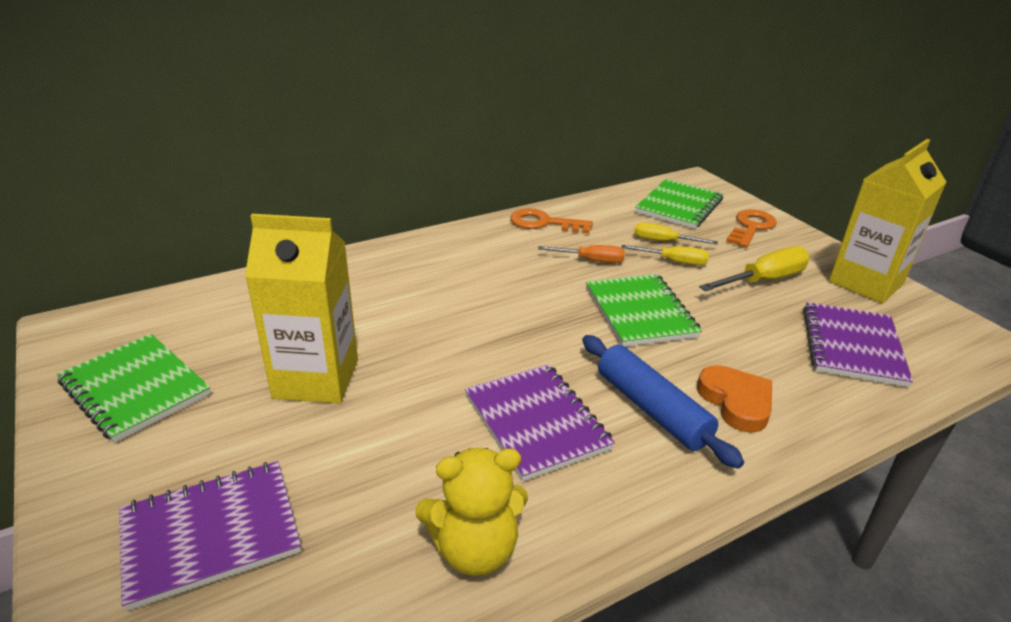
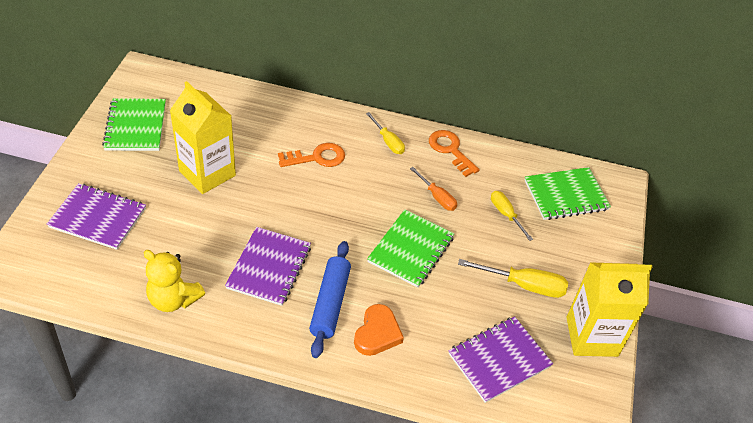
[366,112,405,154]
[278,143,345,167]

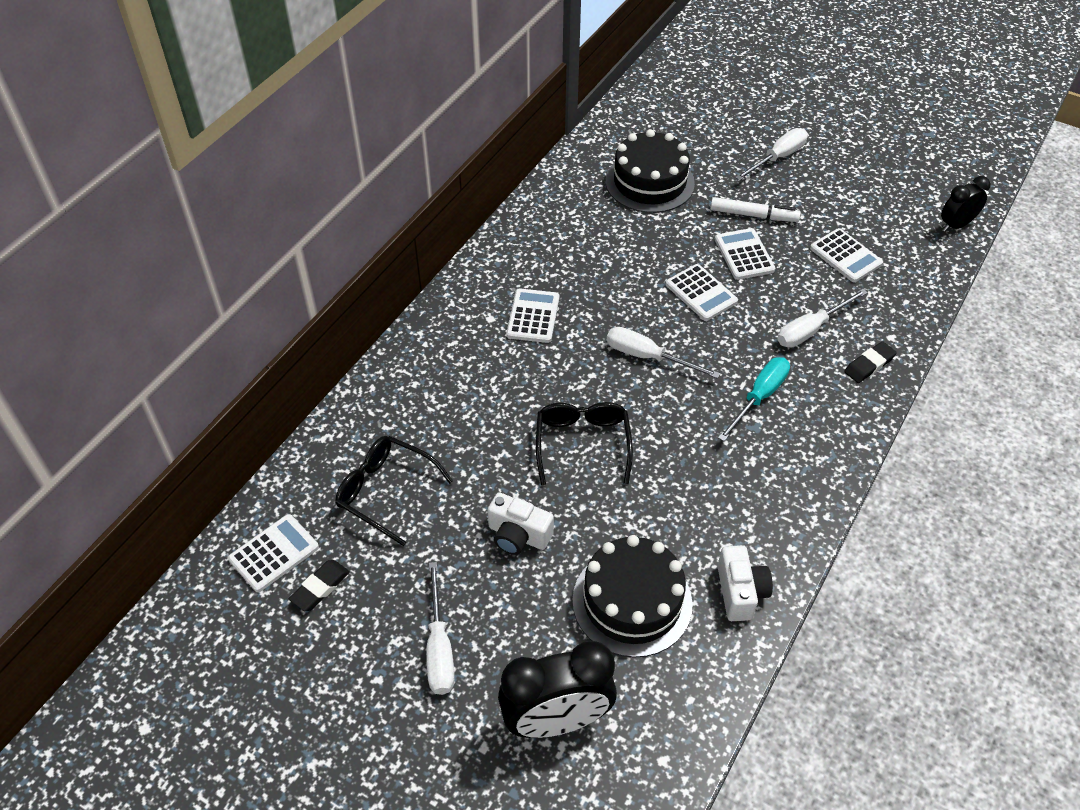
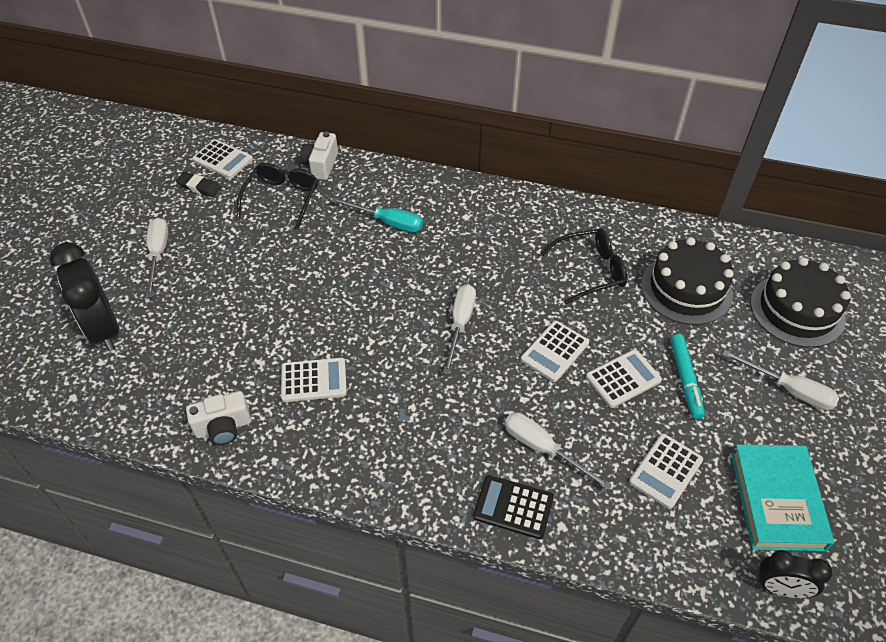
[146,218,168,297]
[300,132,338,180]
[281,358,347,402]
[540,228,627,305]
[750,257,851,348]
[670,334,705,419]
[332,197,423,232]
[473,475,554,539]
[757,550,832,598]
[731,444,834,551]

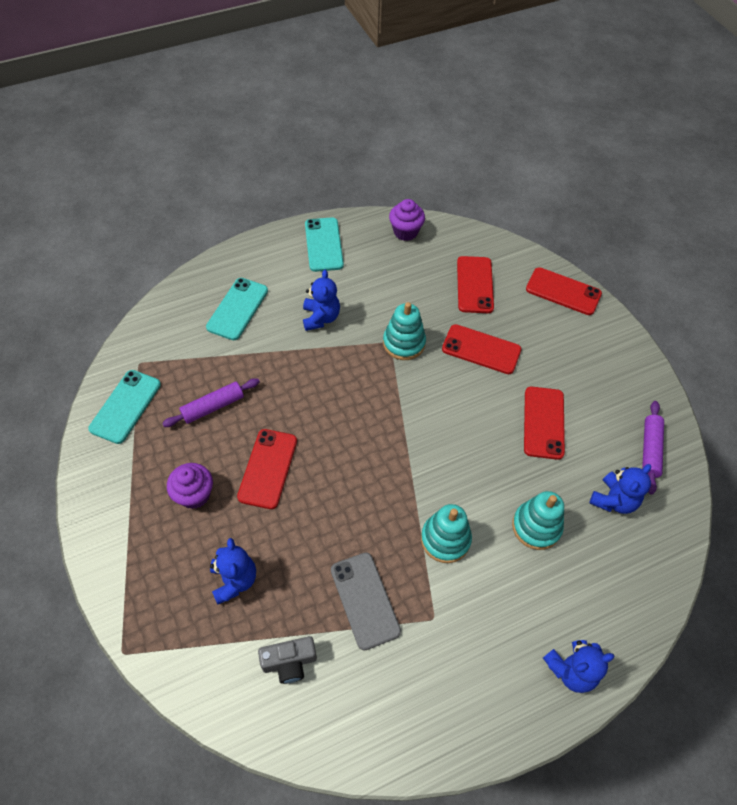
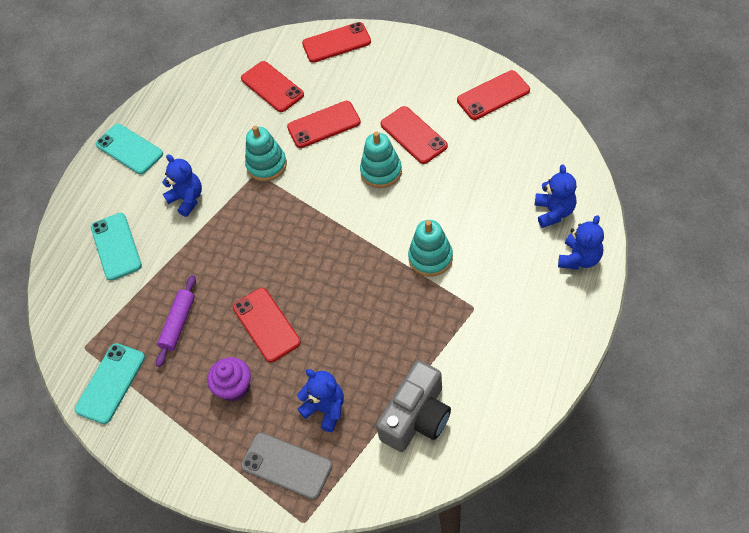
[74,343,145,424]
[376,360,451,452]
[241,432,332,500]
[389,199,425,241] (first image)
[360,132,402,188]
[534,165,576,228]
[457,70,530,120]

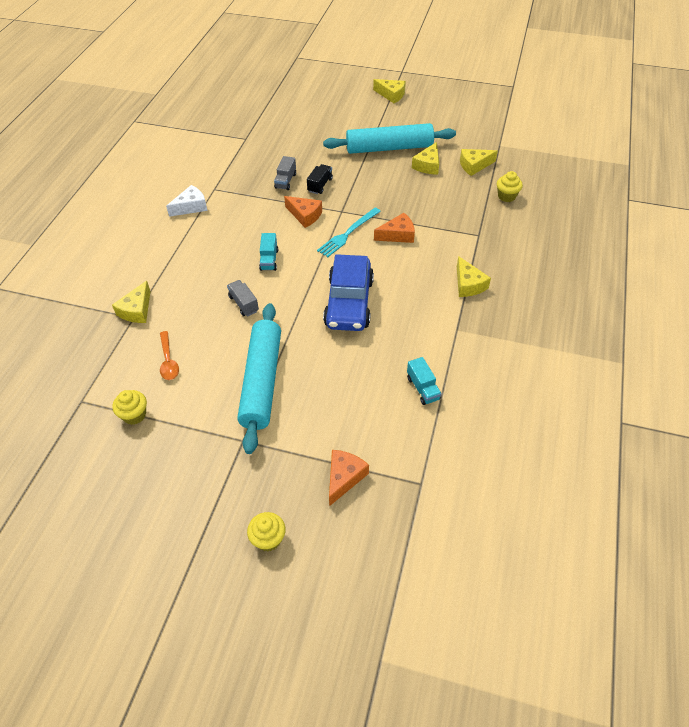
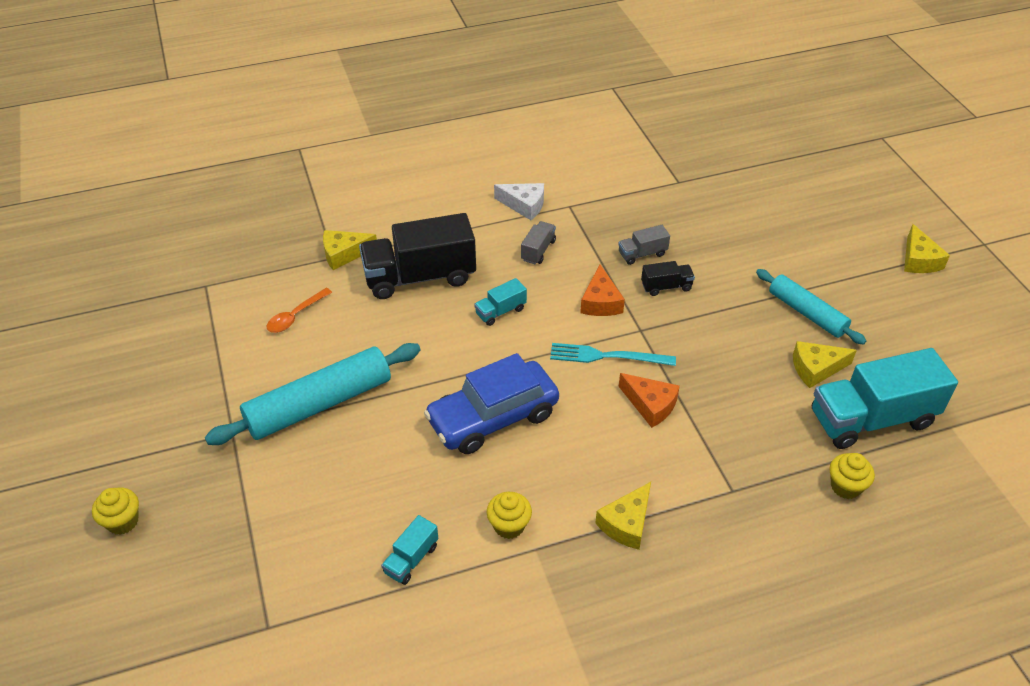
[487,492,532,539]
[521,221,556,264]
[756,269,866,345]
[329,450,369,506] (first image)
[812,348,958,449]
[359,213,476,299]

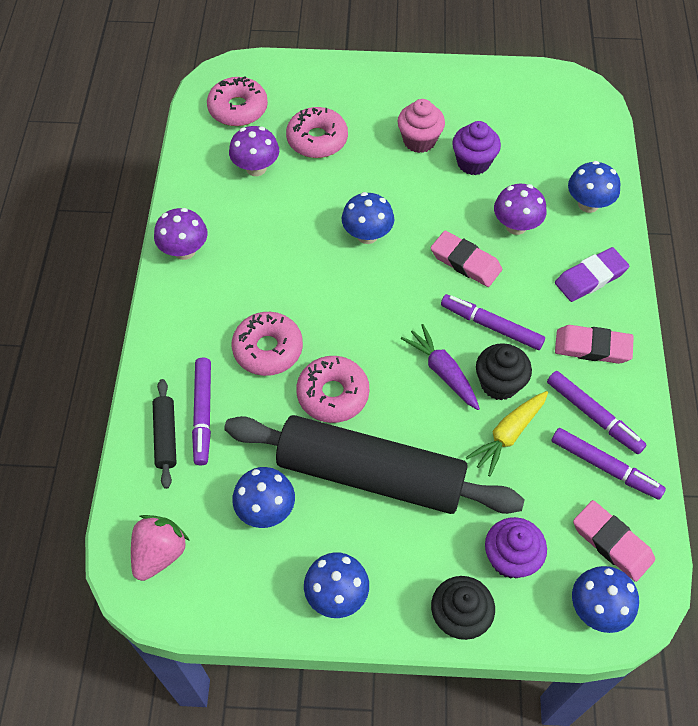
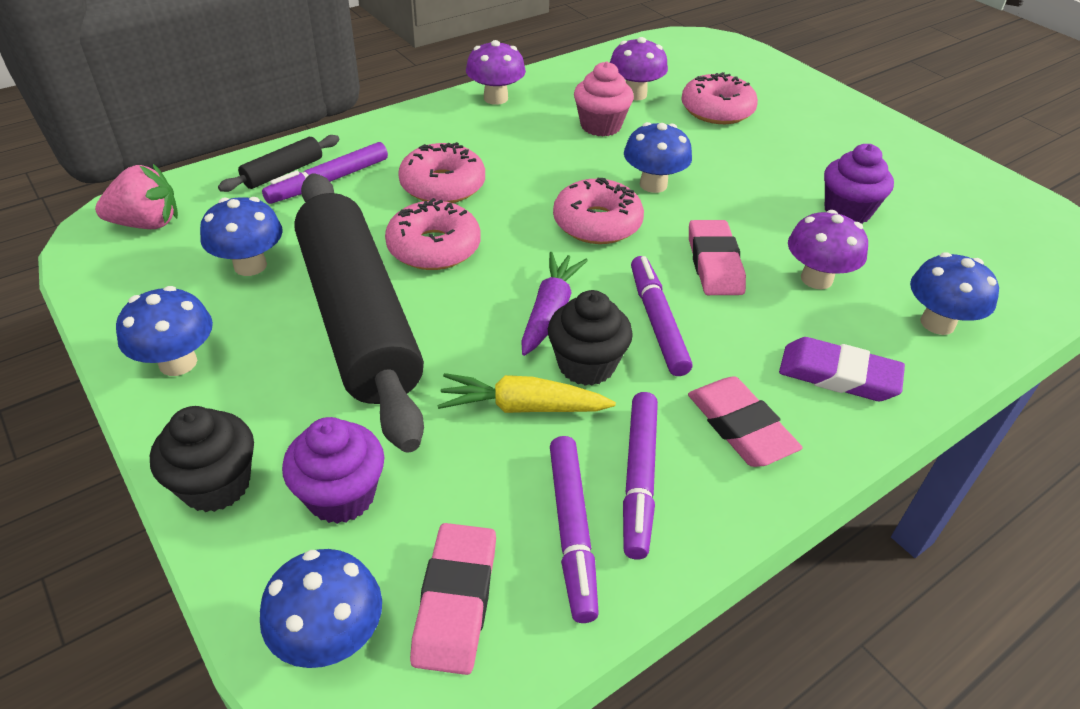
[553,178,644,244]
[574,61,634,136]

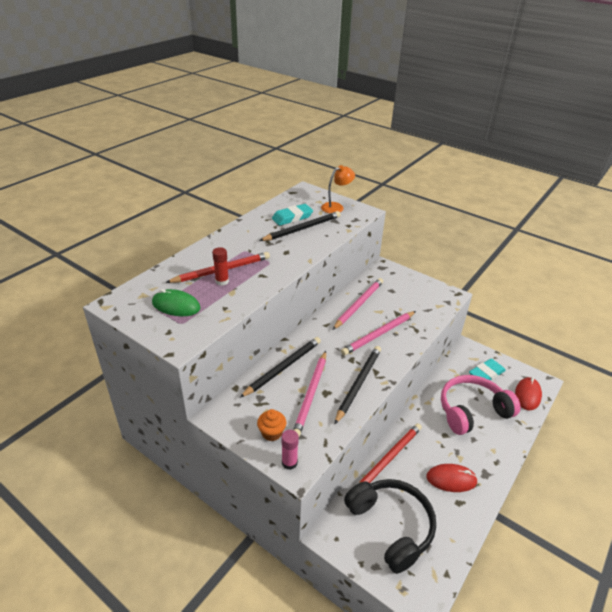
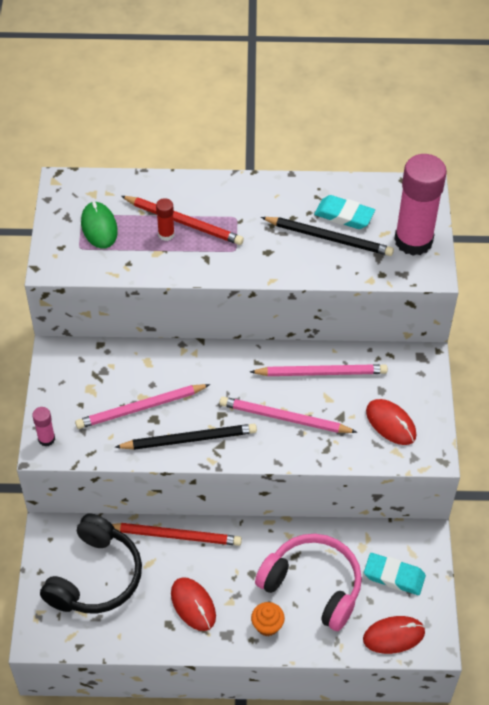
[240,337,321,398] (first image)
[251,602,285,636]
[394,154,447,256]
[366,399,416,445]

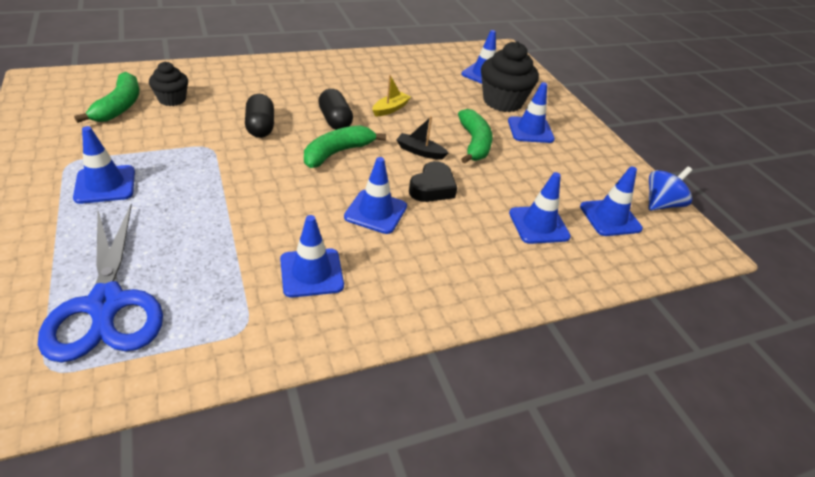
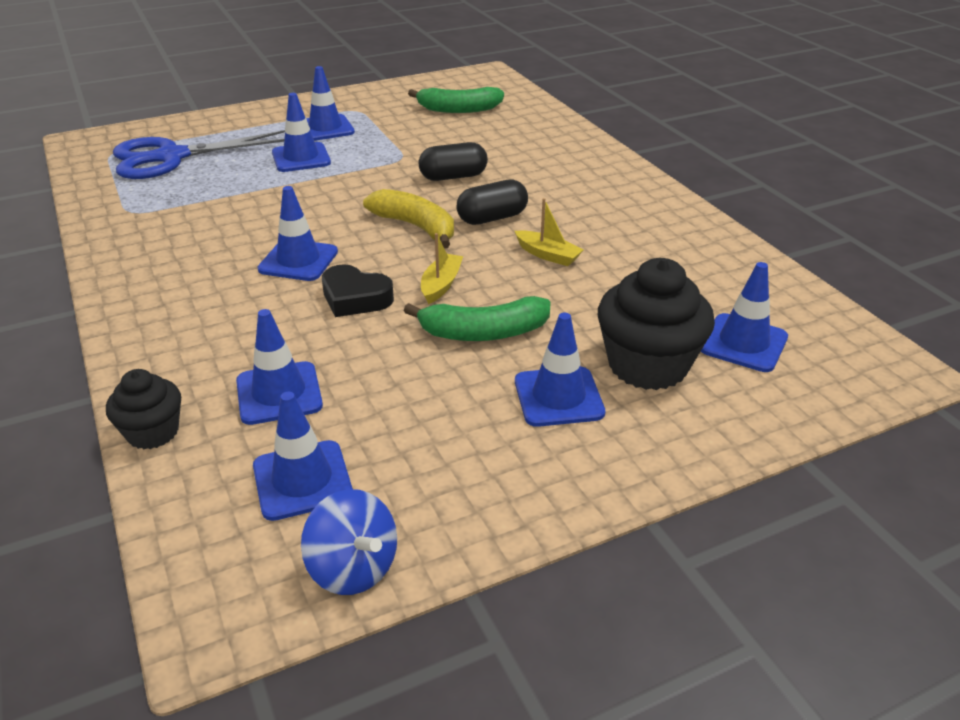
[106,369,181,449]
[272,93,331,172]
[363,189,454,248]
[421,233,463,304]

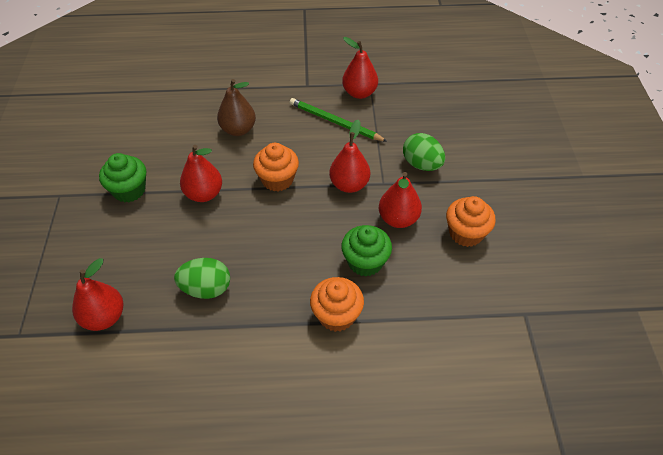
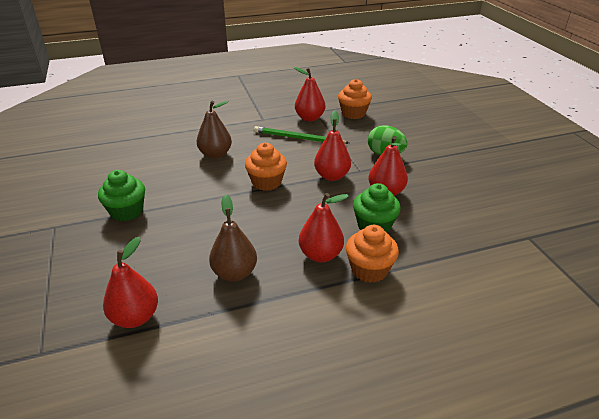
[209,195,257,282]
[299,193,349,262]
[338,79,372,119]

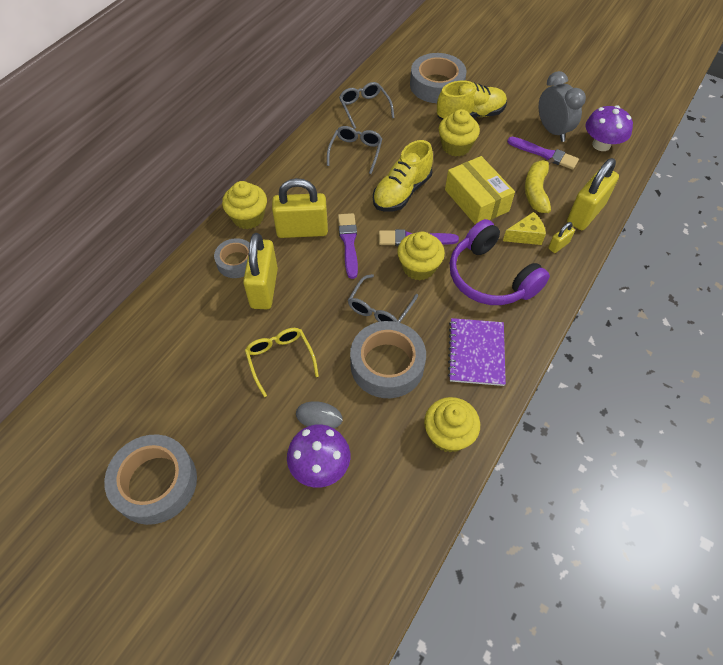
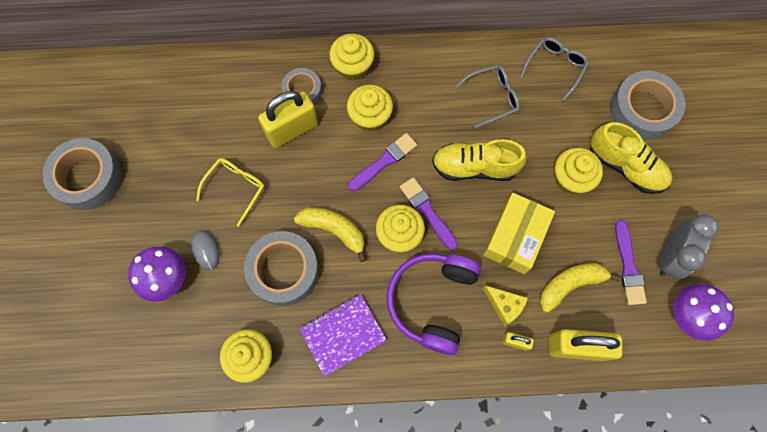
[347,85,393,131]
[294,208,366,262]

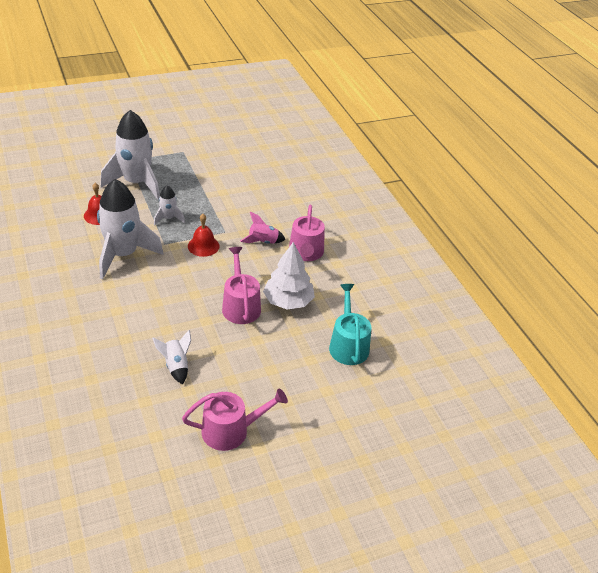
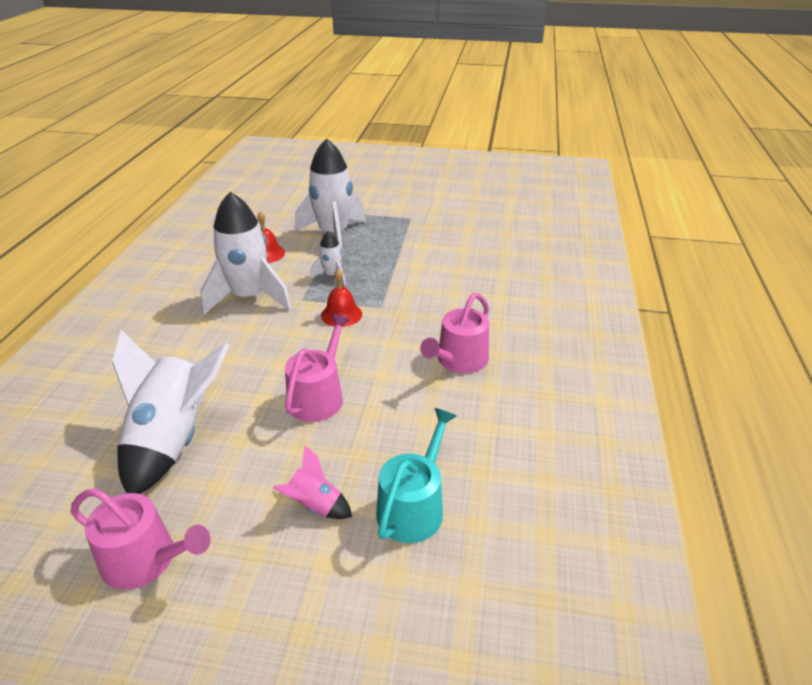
[112,330,230,494]
[273,445,352,519]
[263,242,315,309] (first image)

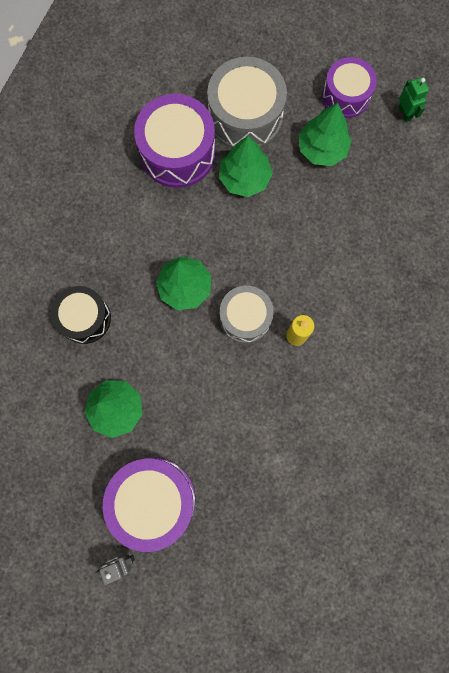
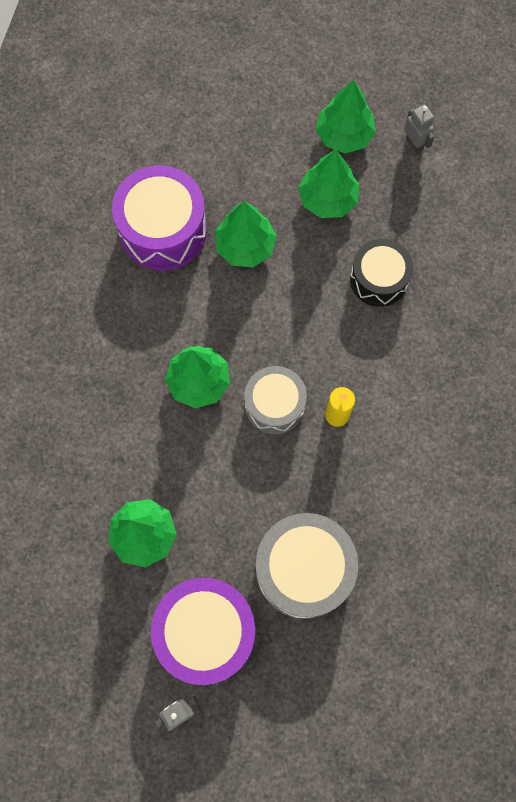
[350,239,413,307]
[256,513,358,619]
[316,80,376,153]
[404,105,435,154]

